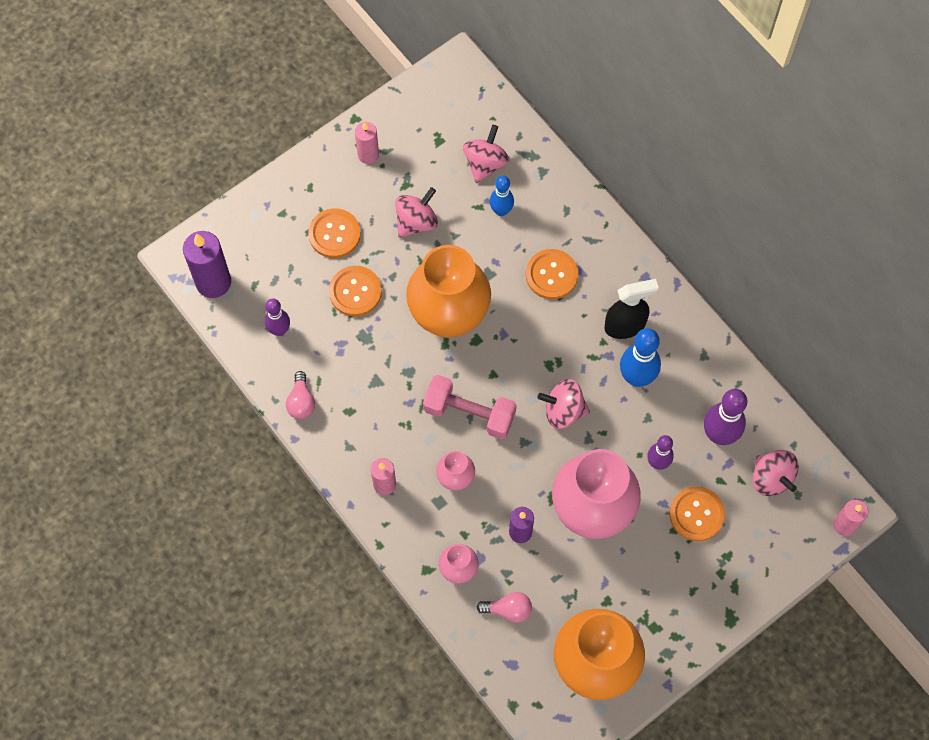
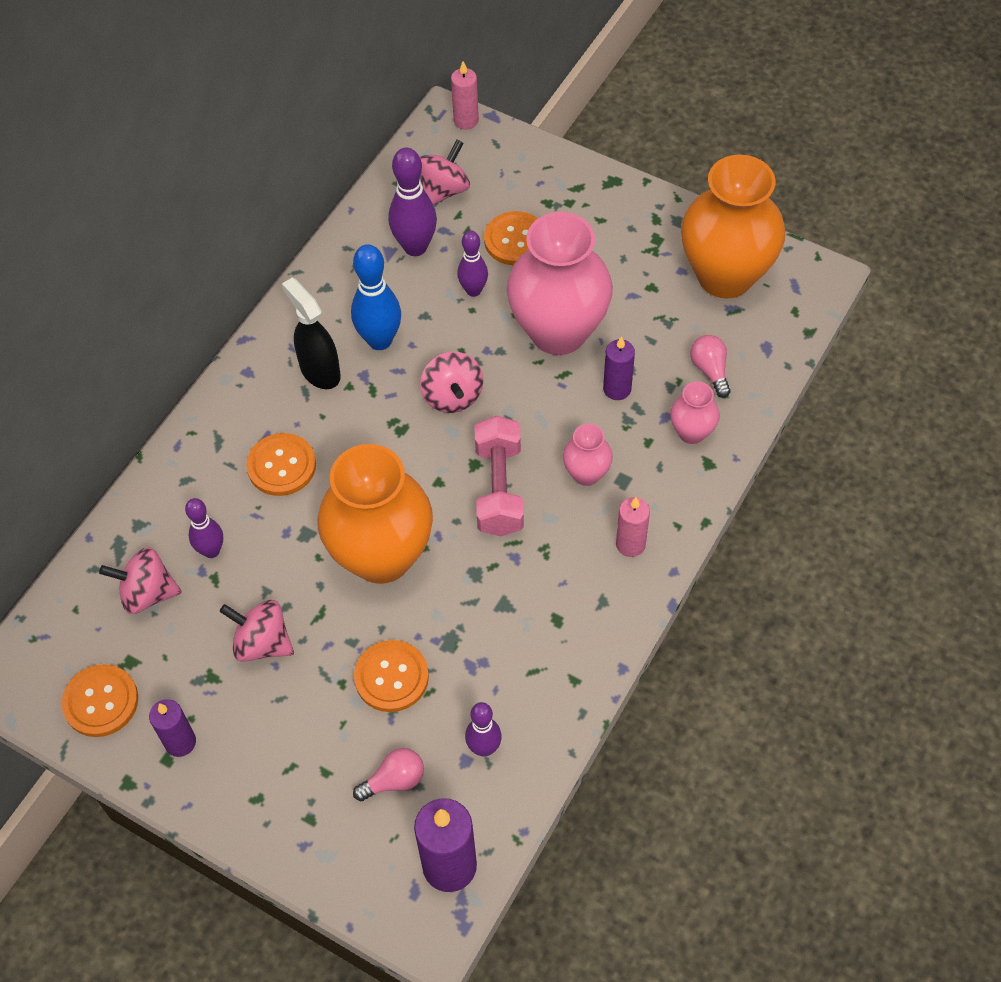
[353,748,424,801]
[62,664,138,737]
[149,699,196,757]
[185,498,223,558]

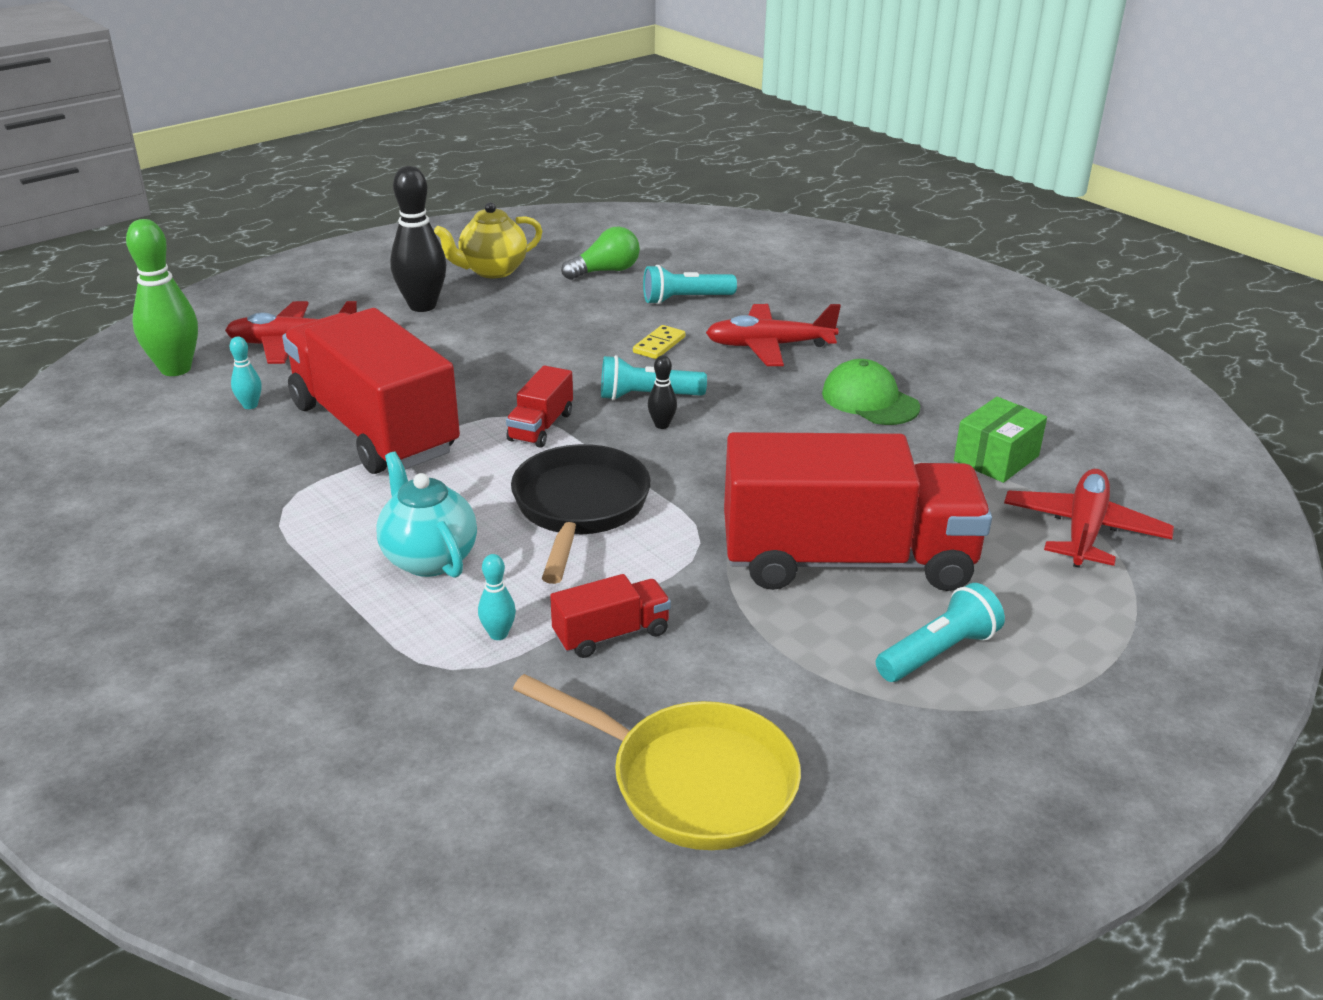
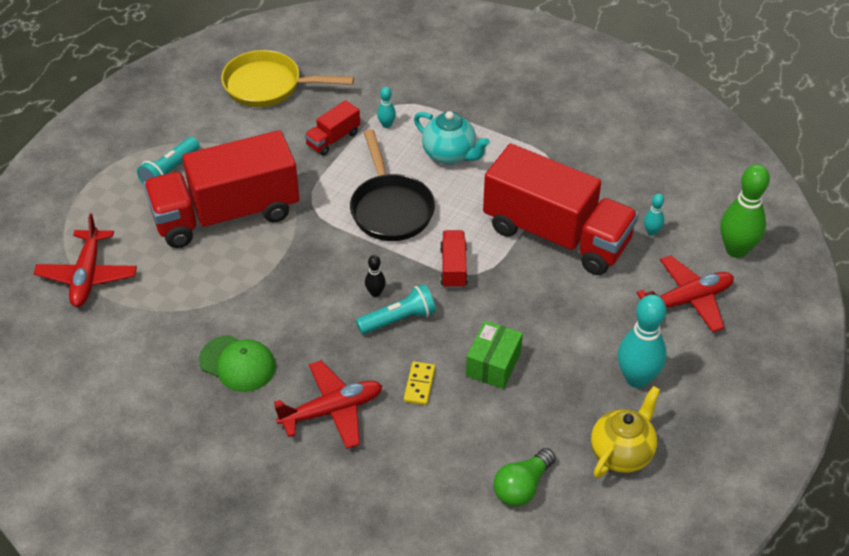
[618,294,667,388]
[643,265,737,305] (first image)
[466,321,523,389]

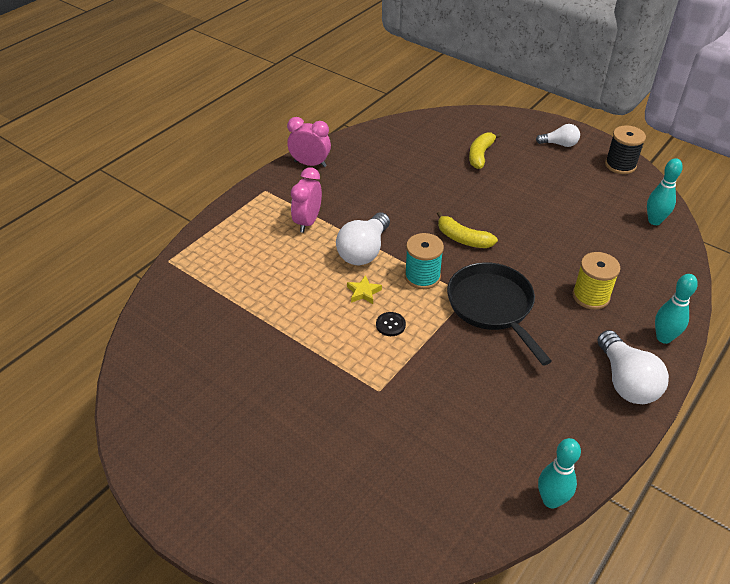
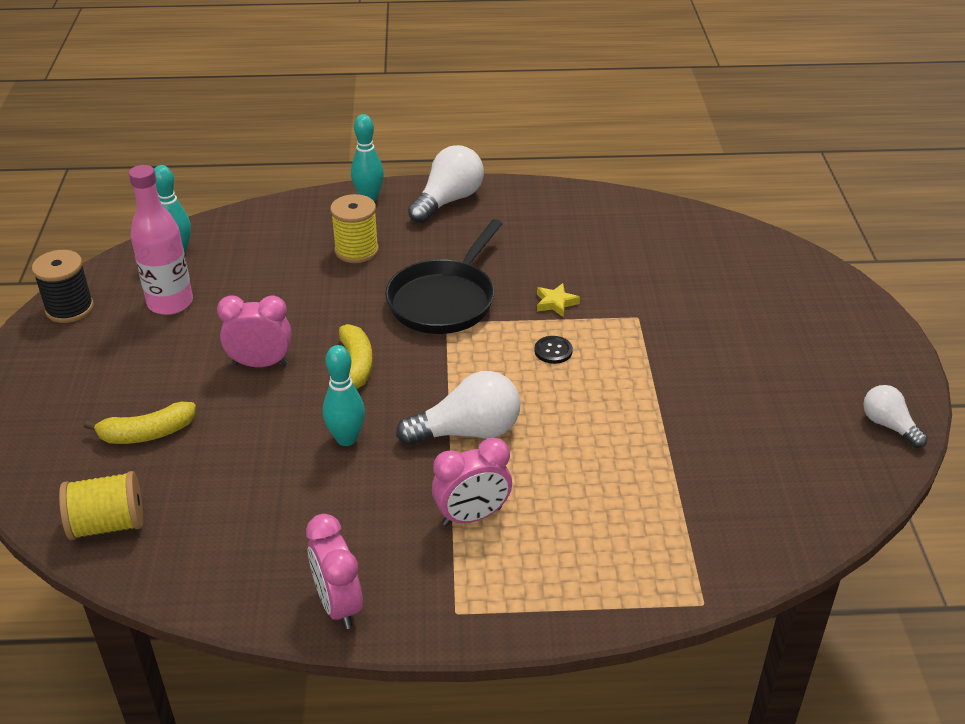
[537,283,580,318]
[405,233,444,289] (first image)
[863,385,928,448]
[323,345,365,446]
[59,471,143,540]
[129,165,193,315]
[217,295,292,367]

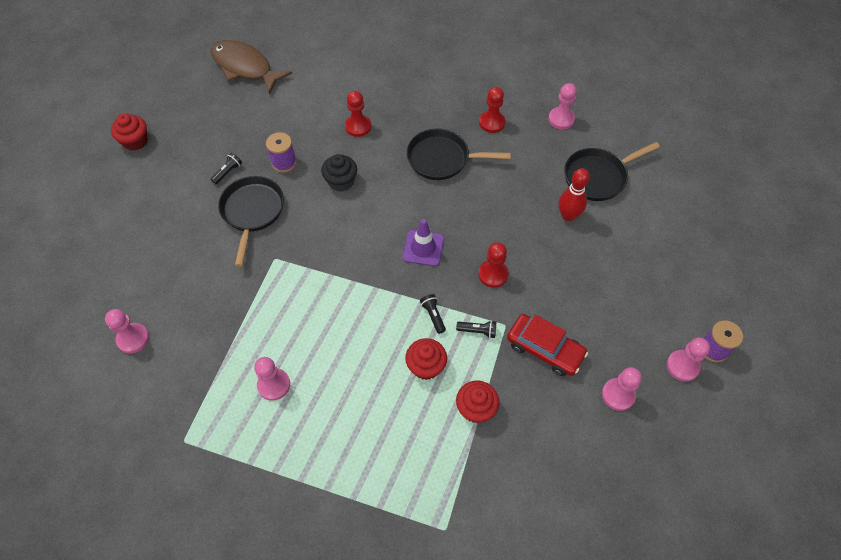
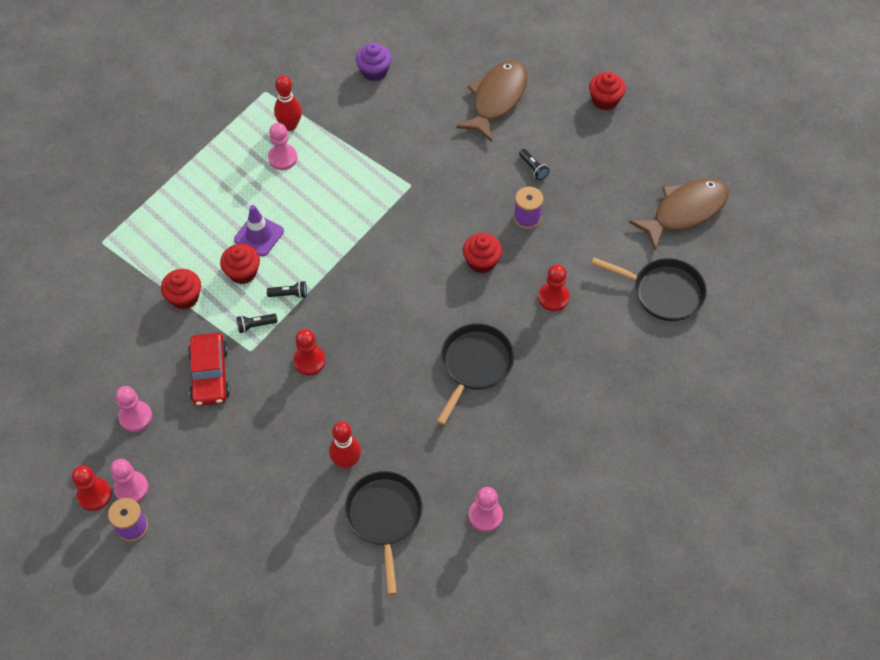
[356,43,392,81]
[591,258,707,321]
[463,233,502,273]
[234,205,284,256]
[236,314,277,333]
[72,465,112,511]
[188,333,230,406]
[274,75,302,131]
[456,60,527,142]

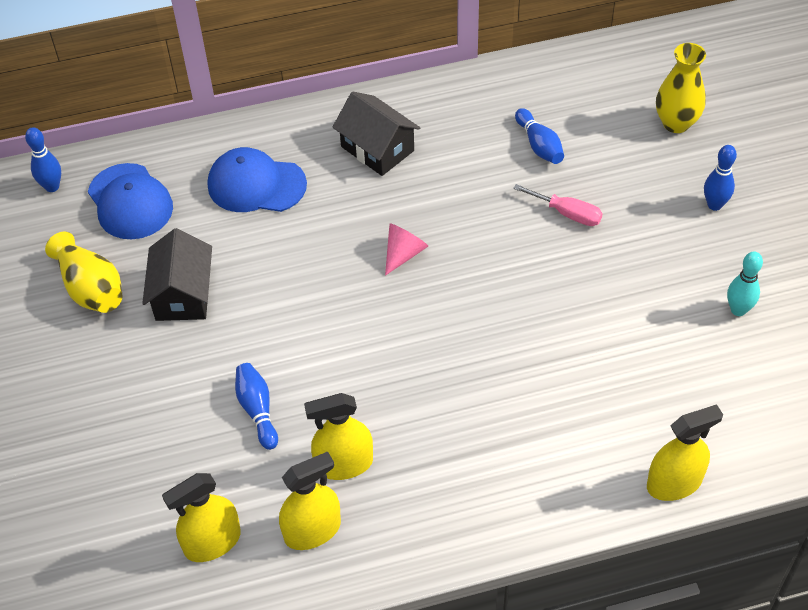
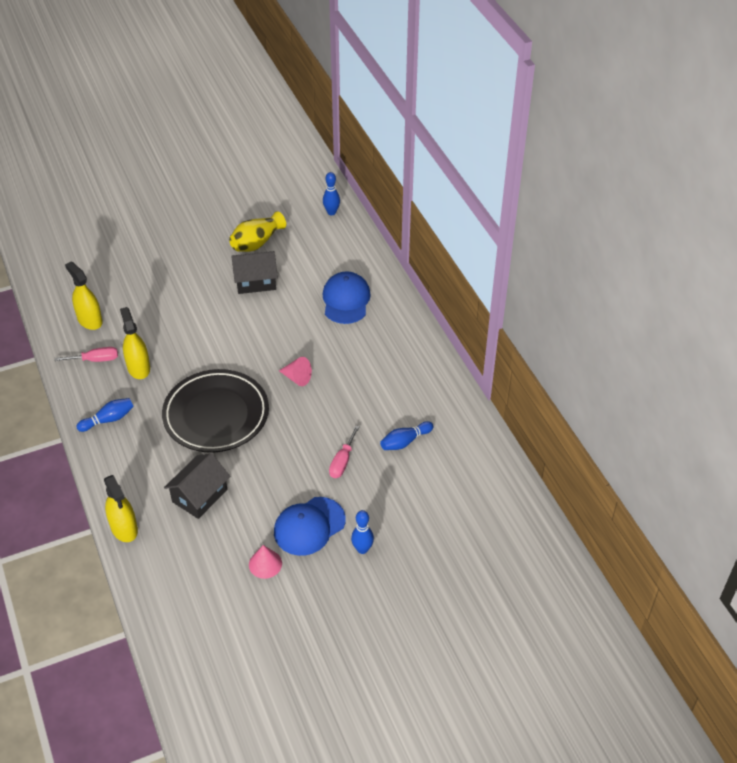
[274,497,346,556]
[76,398,134,432]
[54,347,118,362]
[164,453,231,519]
[656,43,706,133] (first image)
[249,545,282,579]
[162,369,269,453]

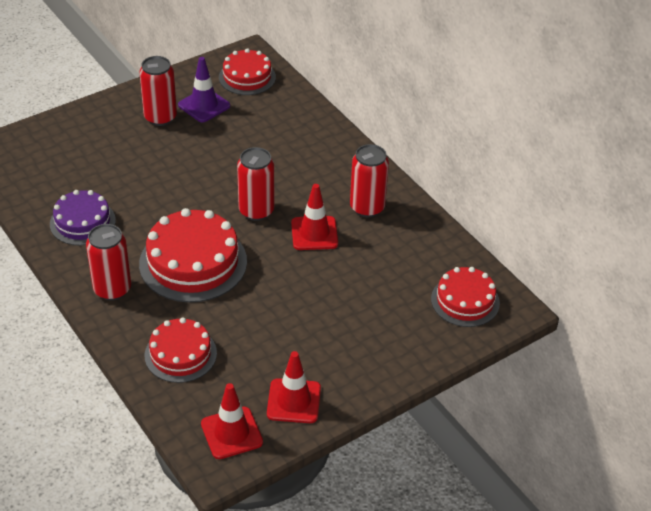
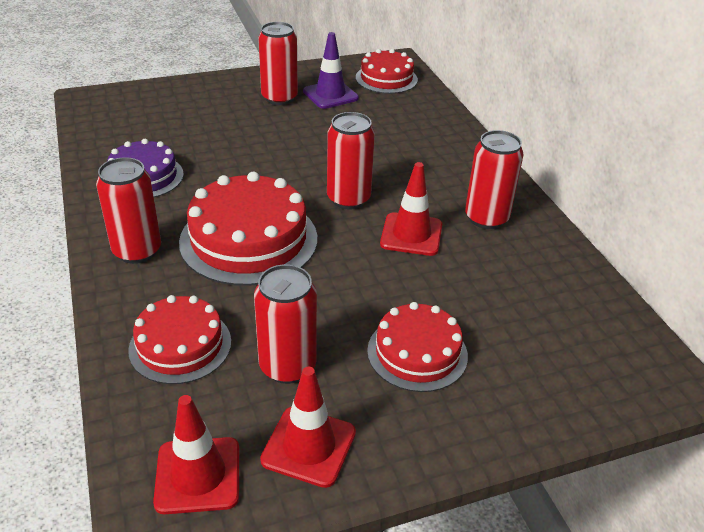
[367,302,468,392]
[254,264,317,384]

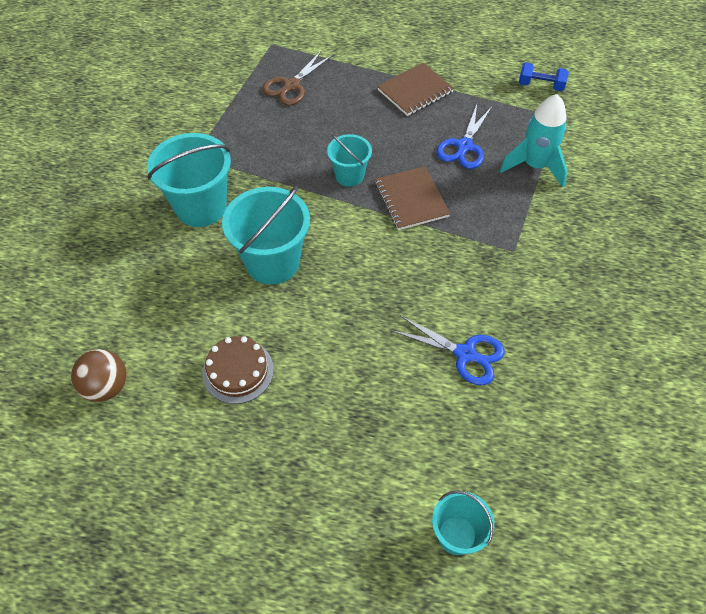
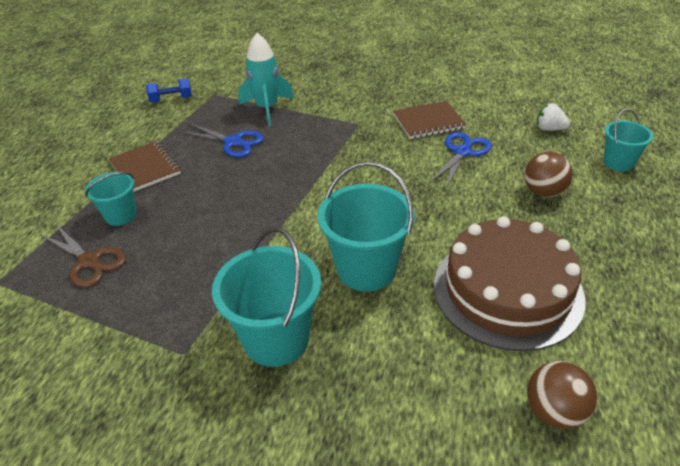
[434,216,585,351]
[85,172,136,226]
[393,101,466,139]
[146,79,192,103]
[524,152,573,197]
[537,103,570,131]

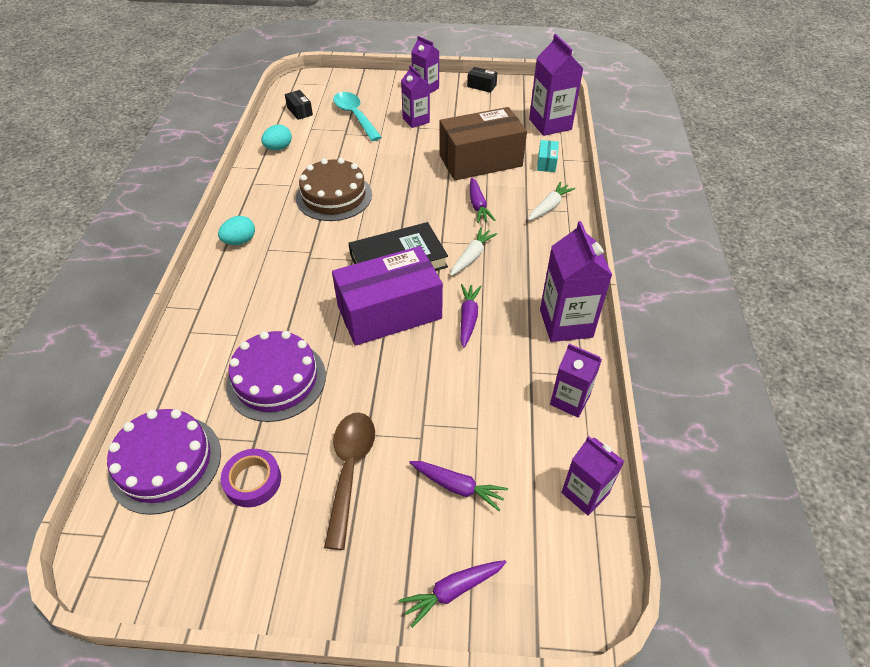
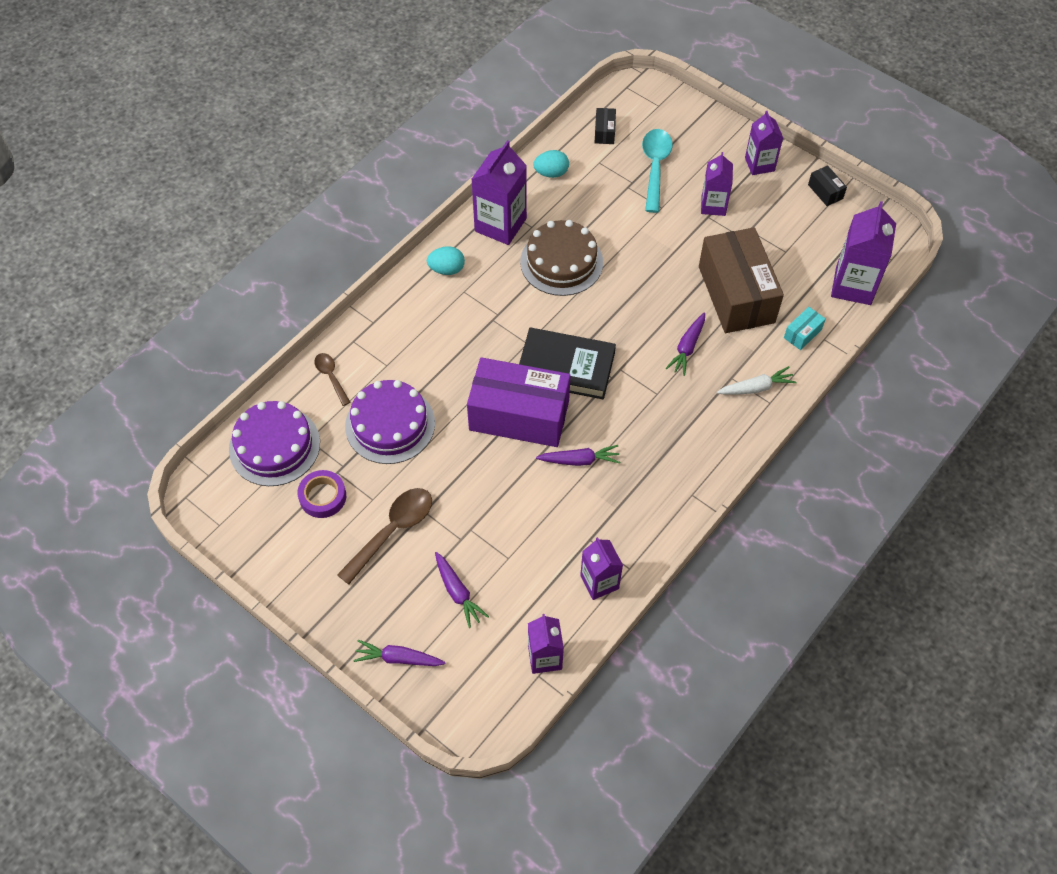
[699,227,784,333]
[450,227,497,276] (first image)
[536,445,620,466]
[472,140,527,245]
[314,353,350,406]

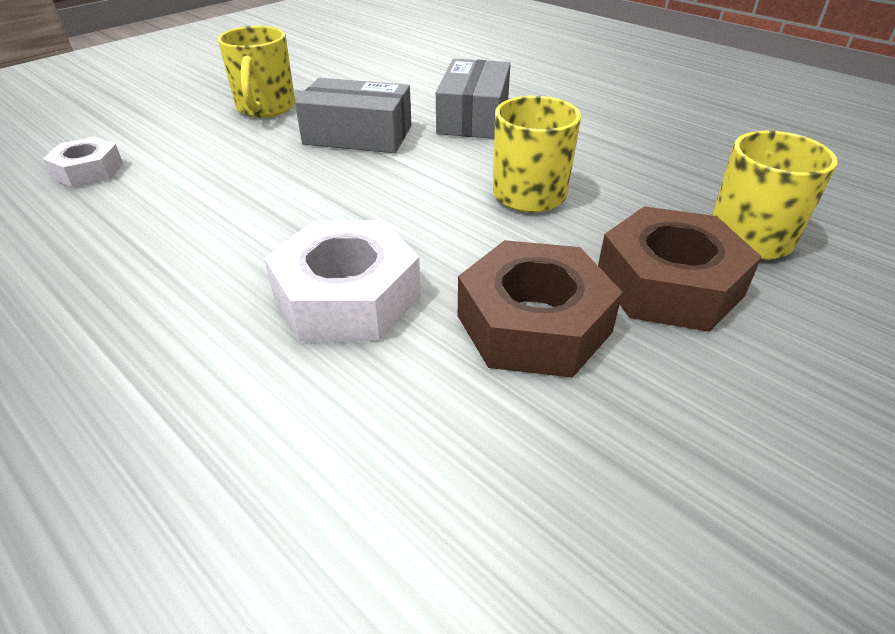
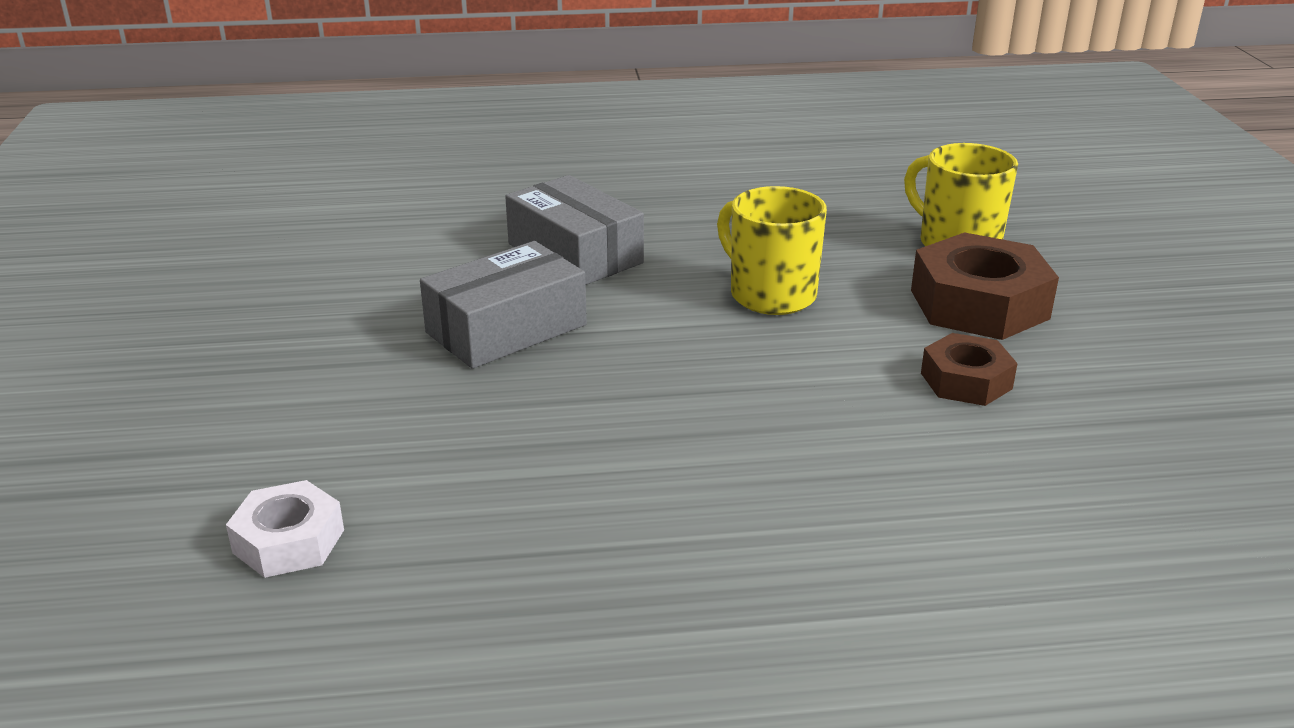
[218,26,295,118] (first image)
[264,220,421,342] (first image)
[921,333,1018,406]

